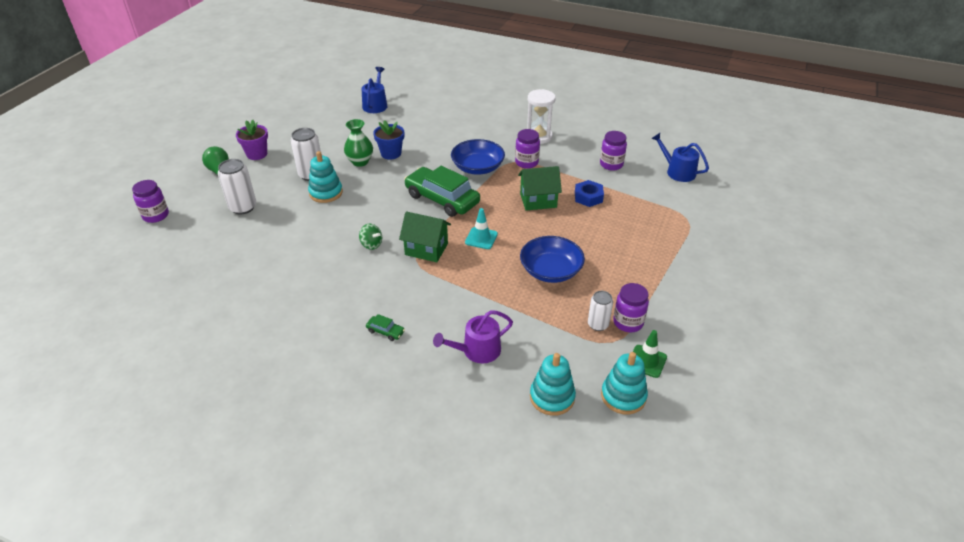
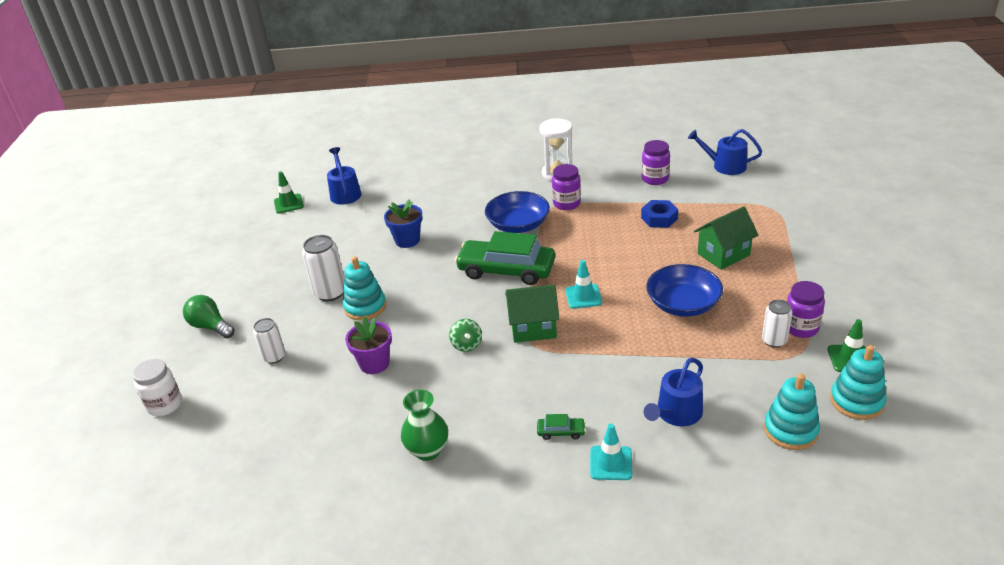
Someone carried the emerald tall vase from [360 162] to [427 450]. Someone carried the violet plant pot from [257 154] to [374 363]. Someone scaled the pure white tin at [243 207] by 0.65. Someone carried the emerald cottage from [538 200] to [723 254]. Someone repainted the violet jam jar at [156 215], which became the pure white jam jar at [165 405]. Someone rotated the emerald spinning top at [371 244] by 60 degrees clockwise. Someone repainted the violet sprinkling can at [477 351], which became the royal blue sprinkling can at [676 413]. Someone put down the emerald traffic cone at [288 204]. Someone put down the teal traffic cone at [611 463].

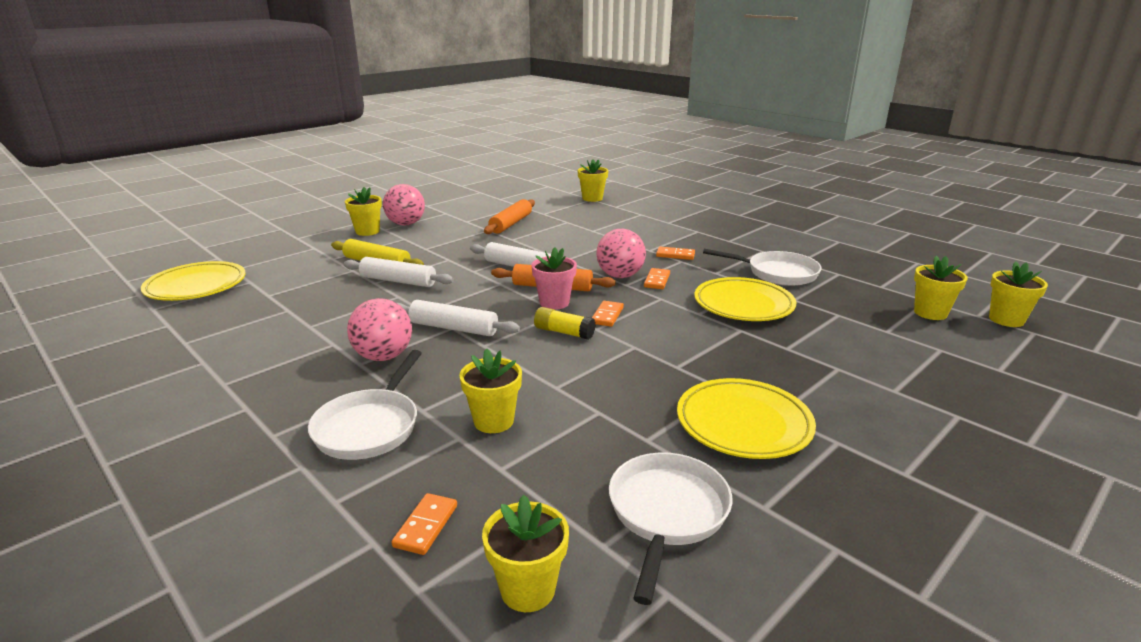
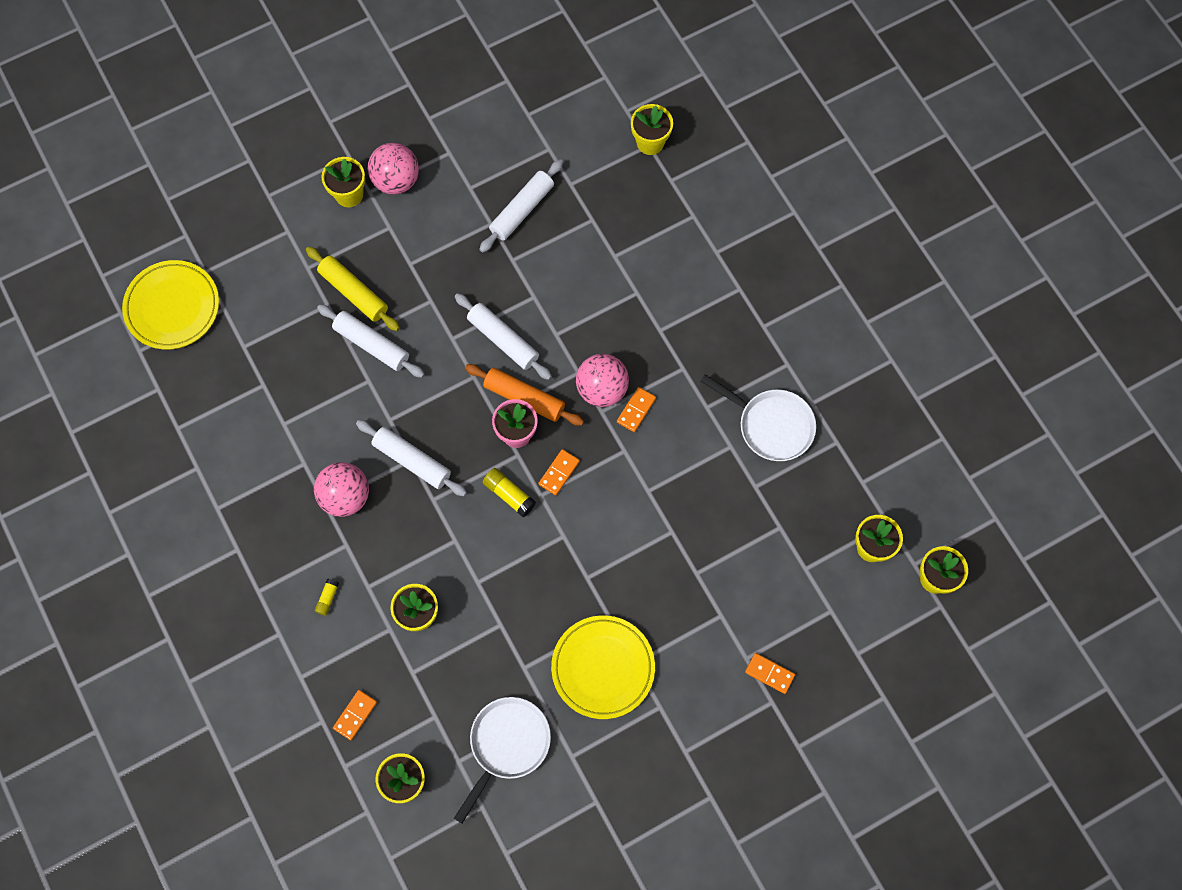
Someone repainted the orange-coloured dough roller at [511 224], which became the pure white dough roller at [522 210]. Someone carried the orange-coloured domino from [675 255] to [769 673]. Someone took away the yellow dinner plate at [743 304]. Someone swapped the pure white pan at [370 427] for the yellow glue at [327 598].

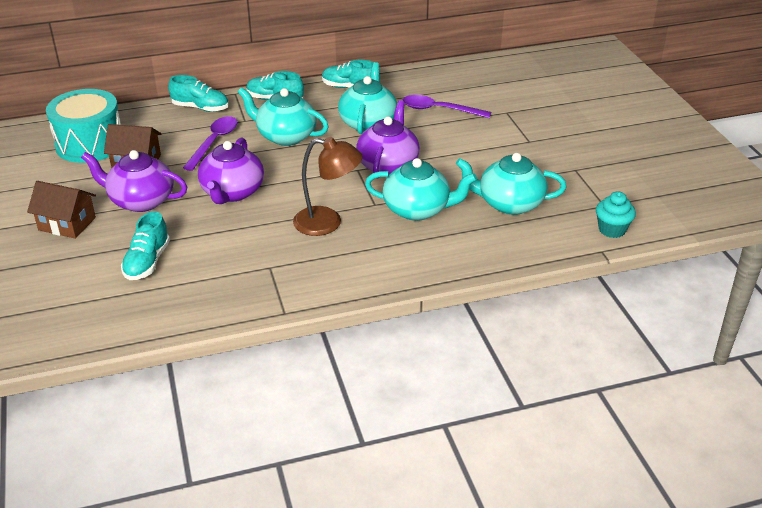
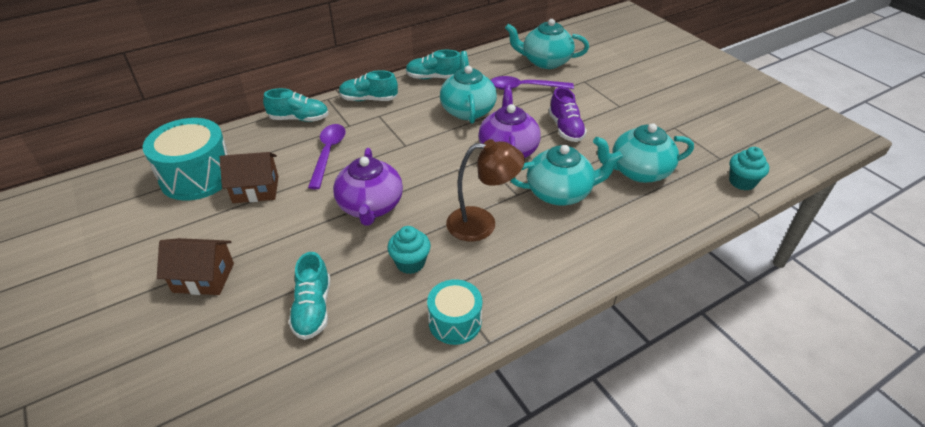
Someone carried the teal china teapot from [285 136] to [545 61]. Someone took away the violet china teapot at [141 201]. Someone put down the violet sneaker at [565 128]. Someone put down the teal muffin at [410 263]. Someone put down the teal toy drum at [455 322].

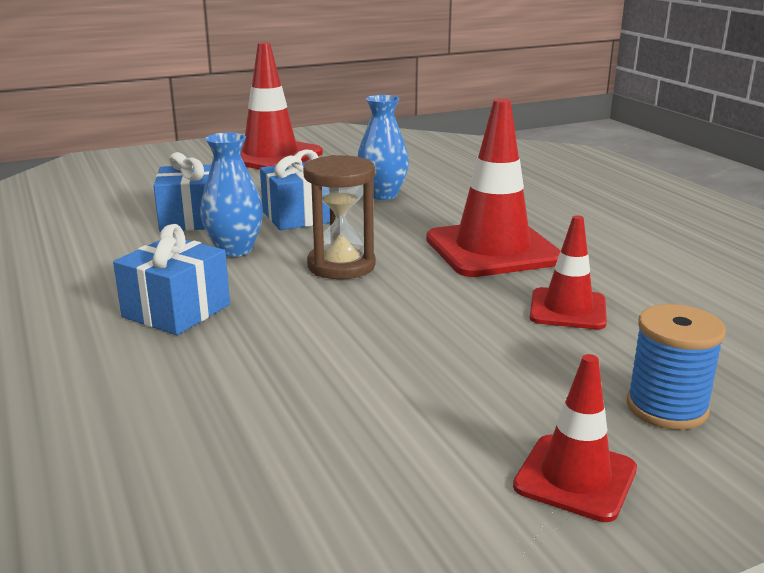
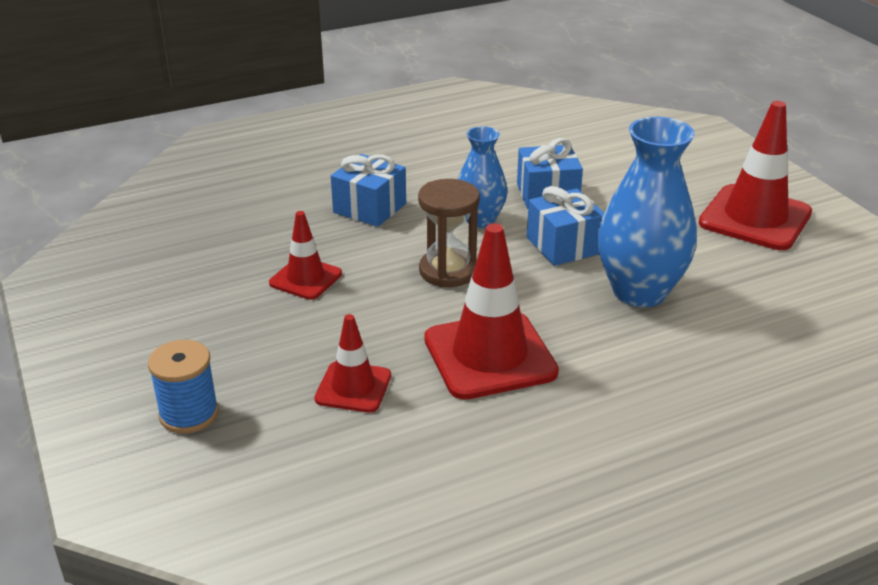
Someone scaled the royal blue tall vase at [382 195] by 1.68. Someone carried the crimson traffic cone from [575 478] to [305 278].

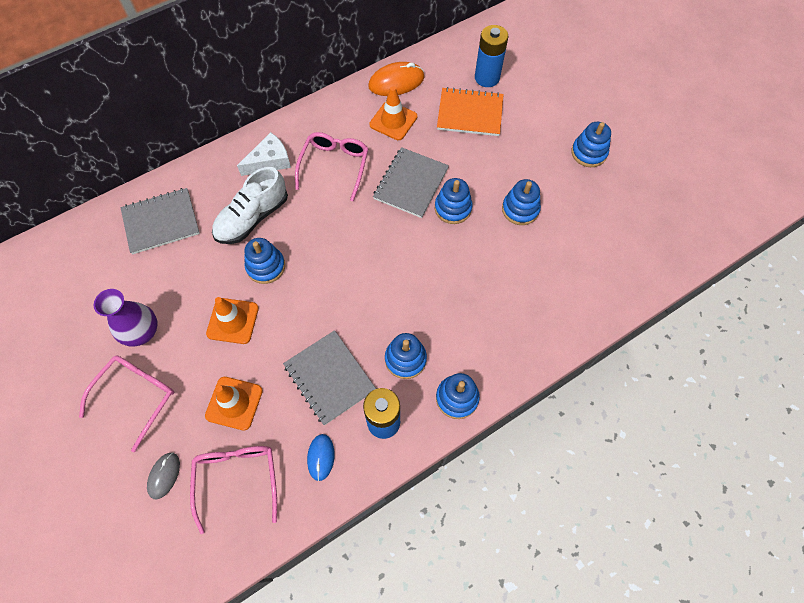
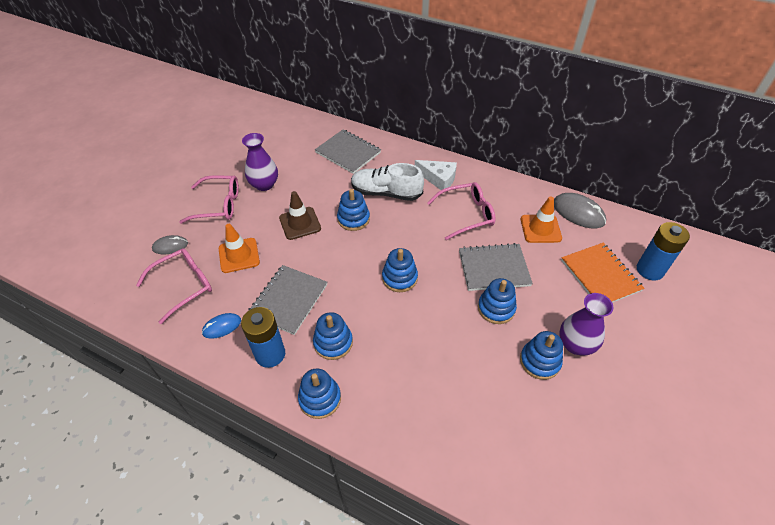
Someone repainted the orange-coloured mouse at [396 82], which became the grey mouse at [578 213]. Someone carried the royal blue ring stacker from [588 153] to [399 278]. Someone repainted the orange-coloured traffic cone at [233 321], which became the brown traffic cone at [300 223]. Someone put down the violet tall vase at [575 344].

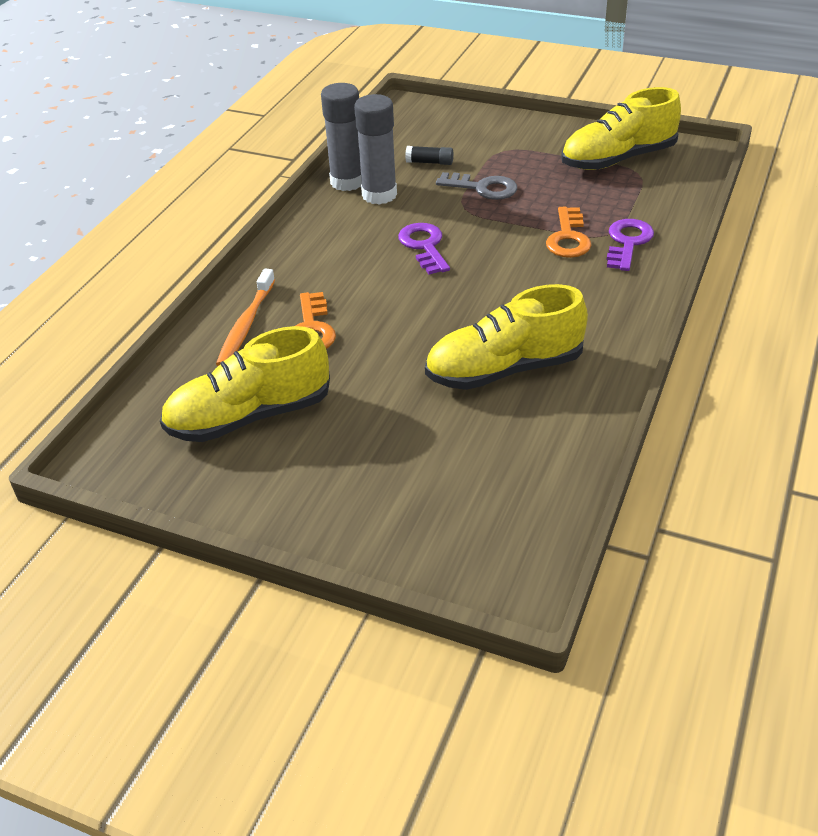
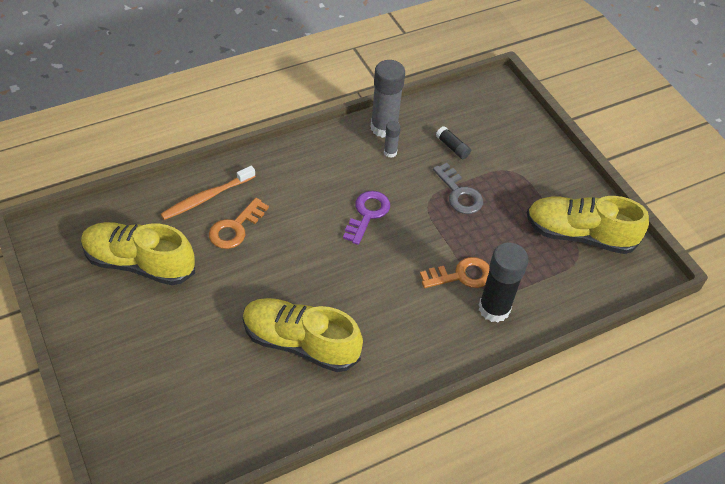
Someone scaled the grey glue at [379 195] by 0.48. Someone rotated the orange-coloured key at [568 238] by 150 degrees counterclockwise. Someone swapped the violet key at [627 242] for the ebony glue at [494 308].

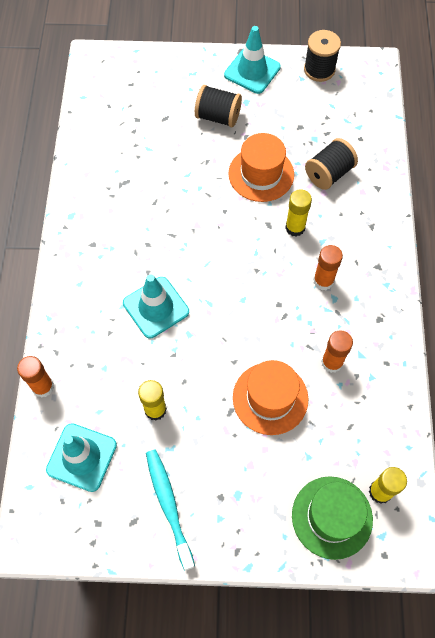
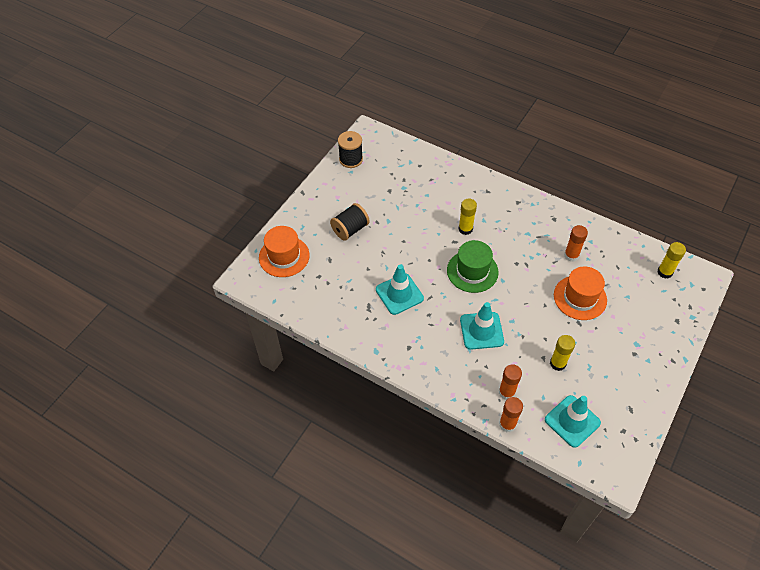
Someone carried the teal traffic cone from [252 71] to [399 294]. Someone carried the orange-coloured top hat from [261 174] to [284 256]. Someone took away the ebony bobbin at [328 174]. Someone carried the orange-coloured glue from [323 281] to [506 392]. Someone took away the teal dental brush at [168 505]. Someone carried the emerald top hat from [332 517] to [472 271].

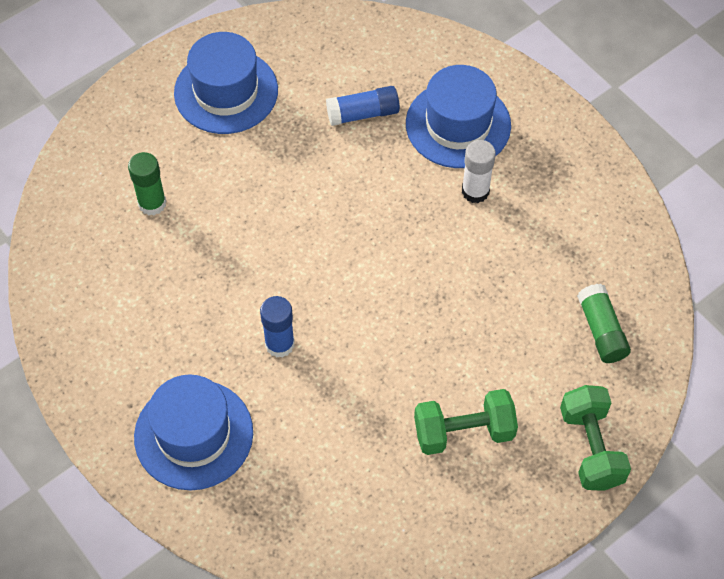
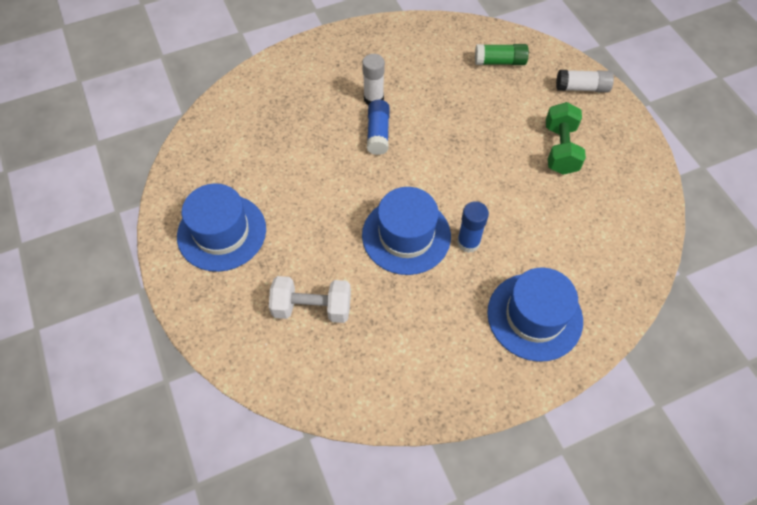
Someone carried the royal blue top hat from [458 124] to [406 235]. Someone carried the royal blue glue from [363 113] to [378 133]. Someone swapped the emerald glue at [152 203] for the pure white hand weight at [312 308]. Someone swapped the emerald hand weight at [591 447] for the pure white glue at [582 88].

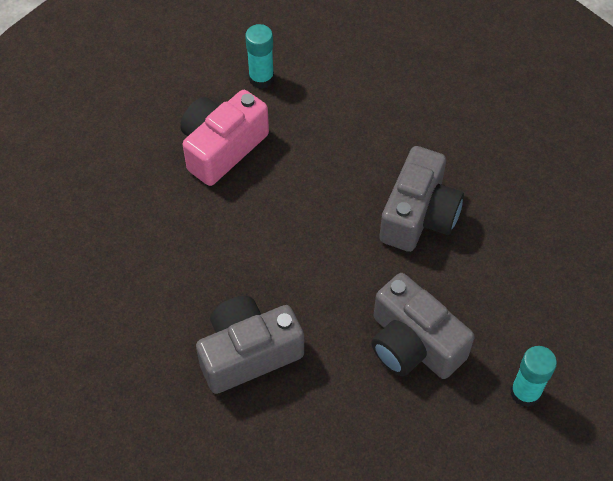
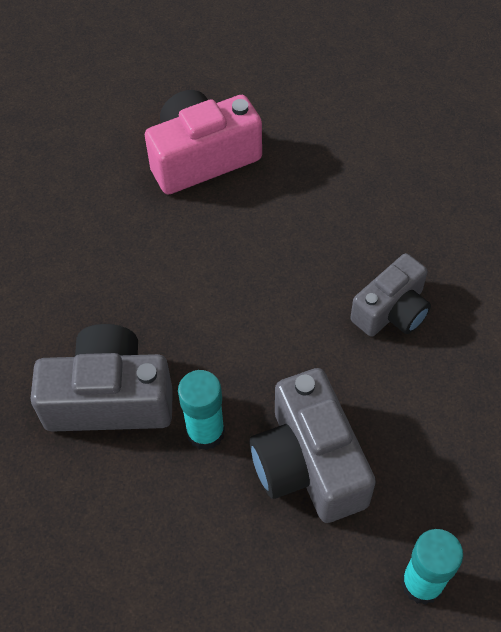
Someone carried the teal glue from [261 78] to [205 432]. Someone scaled the grey camera at [418 215] by 0.66.

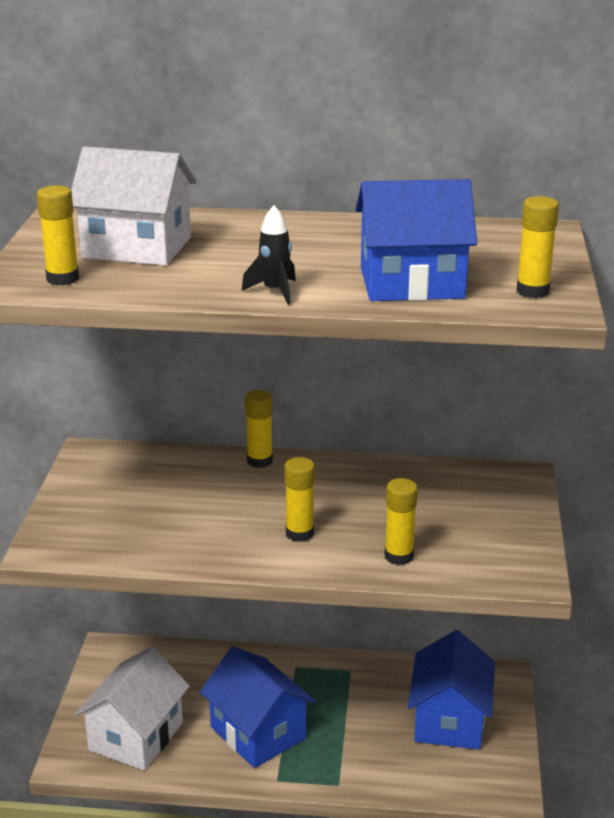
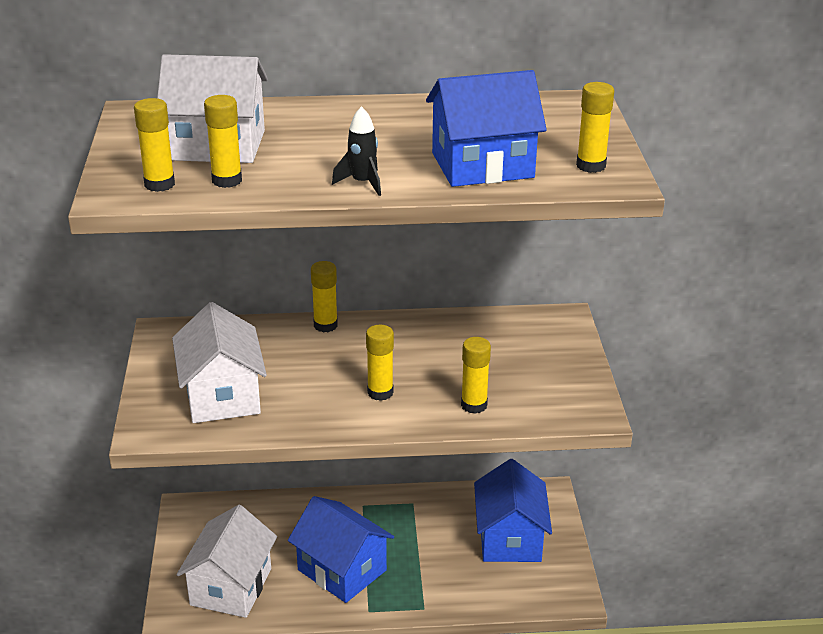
Someone put down the yellow glue at [227 180]. Someone put down the pure white cottage at [222 396].

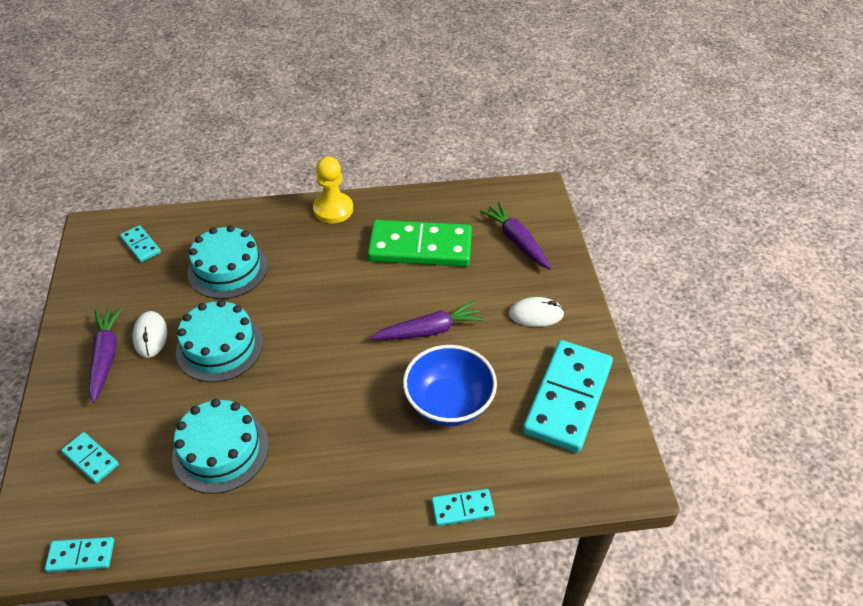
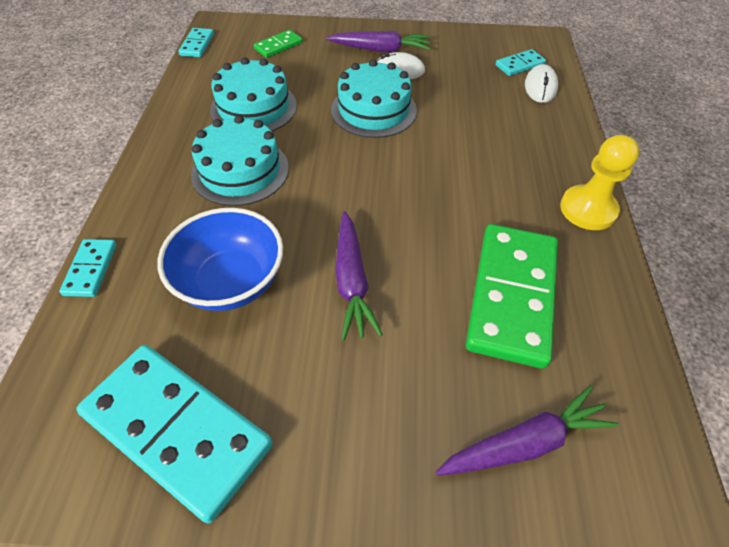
Someone carried the teal layer cake from [228 269] to [240 171]. Someone carried the pure white mouse from [536 314] to [540 87]. Someone repainted the teal domino at [90 459], which became the emerald domino at [278 46].

